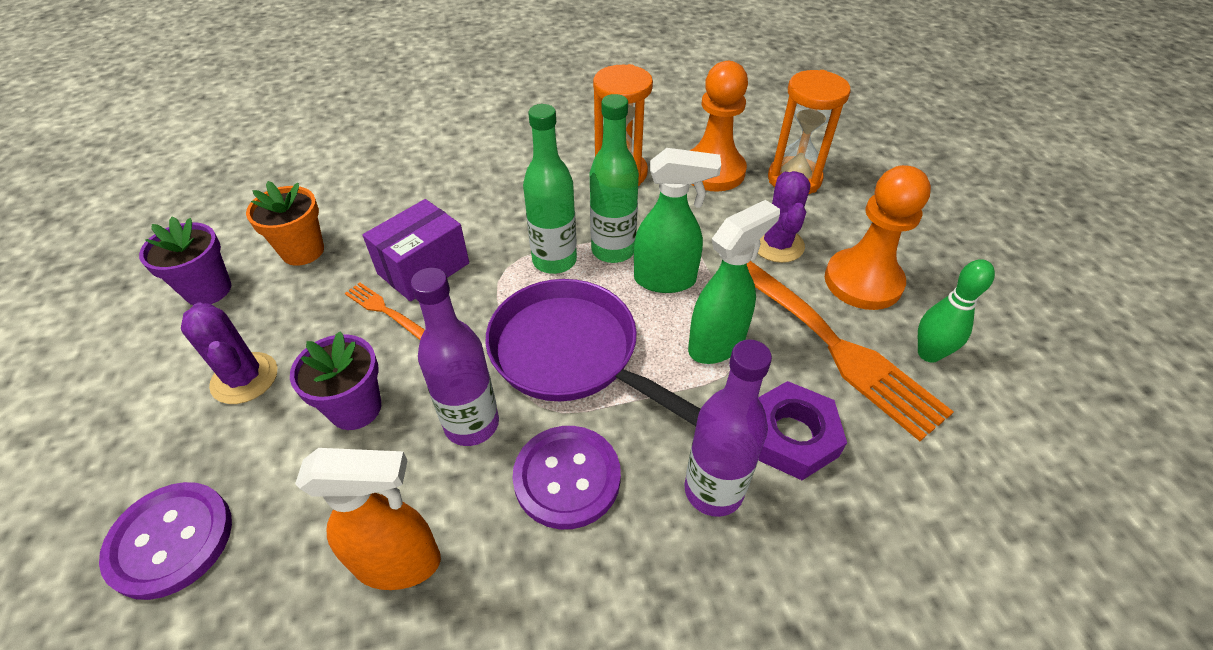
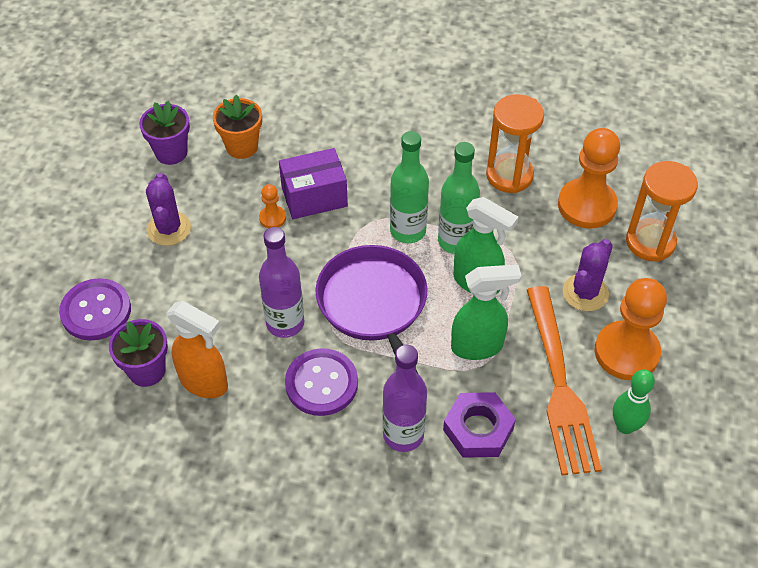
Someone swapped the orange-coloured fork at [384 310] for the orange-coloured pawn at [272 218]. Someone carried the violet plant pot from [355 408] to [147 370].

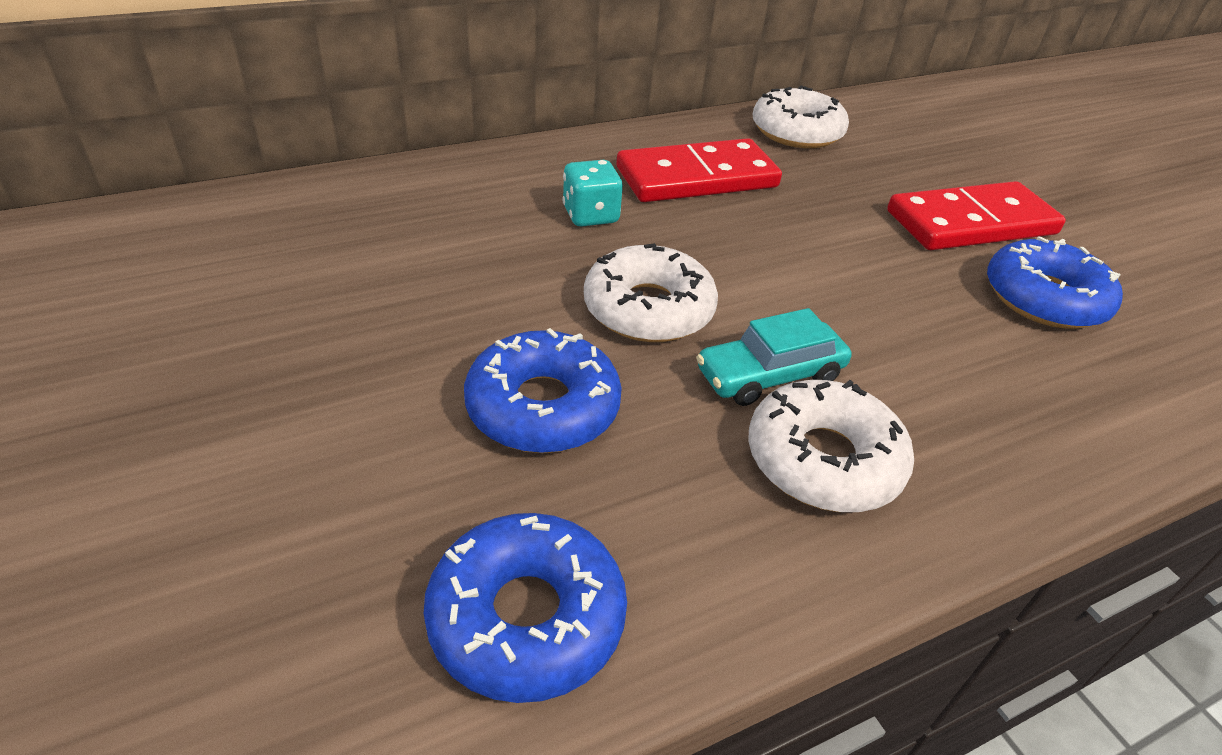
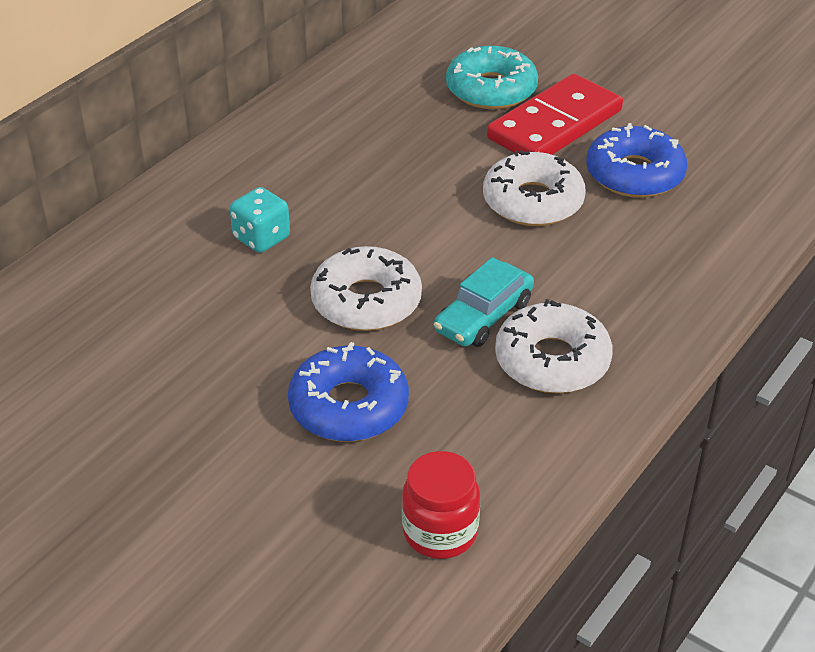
Someone carried the pure white glazed donut from [797 132] to [533 201]. Someone took away the crimson domino at [697 178]. Someone swapped the royal blue glazed donut at [526 617] for the crimson jam jar at [440 532]. Someone put down the teal glazed donut at [491 89].

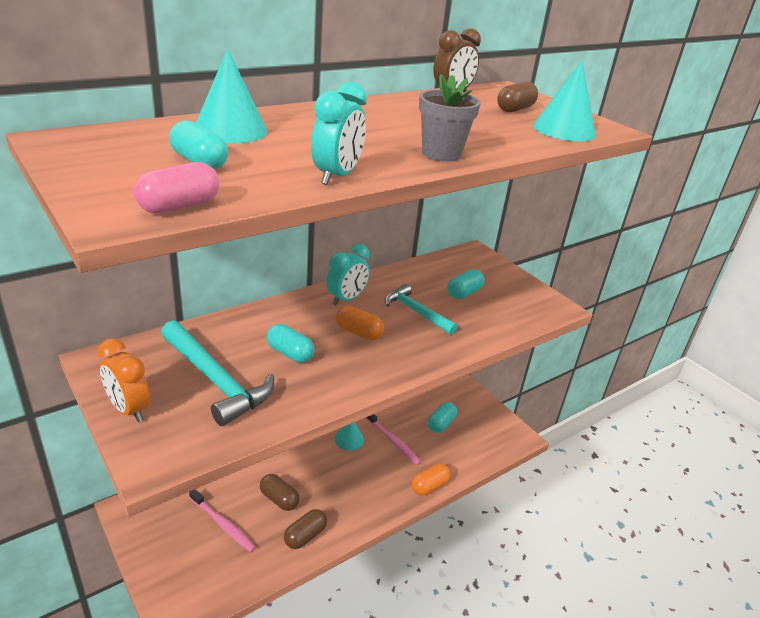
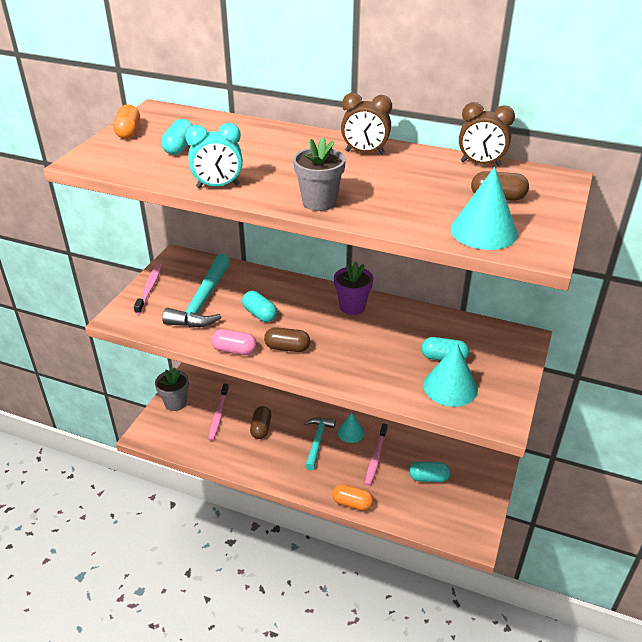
Someone carried the teal cone shape from [230 130] to [450 387]. Someone carried the rose-pink pill shape from [179 206] to [234 350]. Someone swapped the teal alarm clock at [346 299] for the violet plant pot at [352 307]. Someone carried the teal hammer from [416 312] to [317 441]. Someone carried the orange-coloured pill shape from [358 333] to [128 132]. Someone rotated the teal pill shape at [290 353] by 45 degrees counterclockwise. Someone swapped the orange-coloured alarm clock at [129 409] for the rose-pink dental brush at [149 288]. Someone carried the brown pill shape from [305 536] to [287 348]. Someone put down the brown alarm clock at [365 152]. Someone put down the grey plant pot at [175 403].

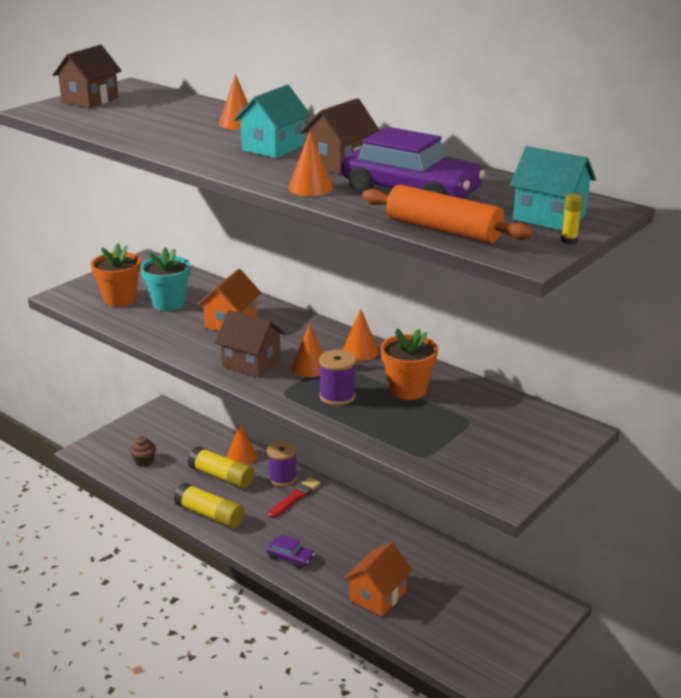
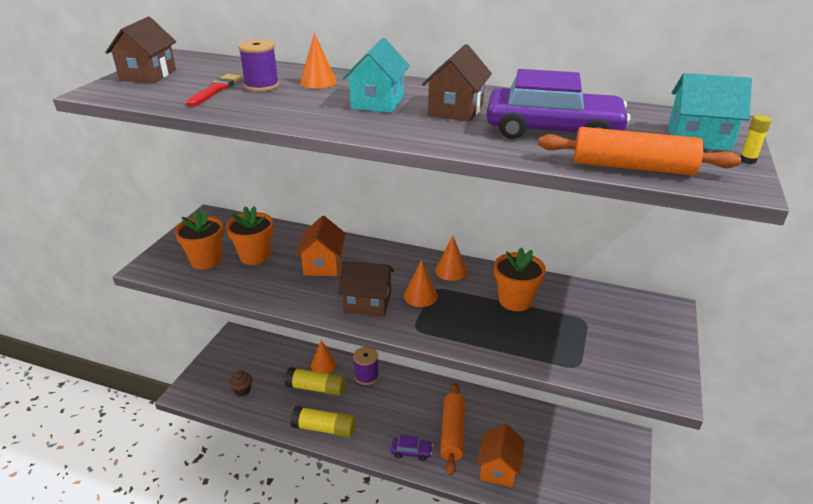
Someone took away the orange-coloured cone shape at [310 188]. Someone repainted the teal plant pot at [168 303], which became the orange-coloured plant pot at [255 256]. Someone carried the violet bobbin from [337 396] to [261 86]. Someone carried the crimson paint brush from [295 497] to [216 90]. Someone put down the orange-coloured dough roller at [452 432].

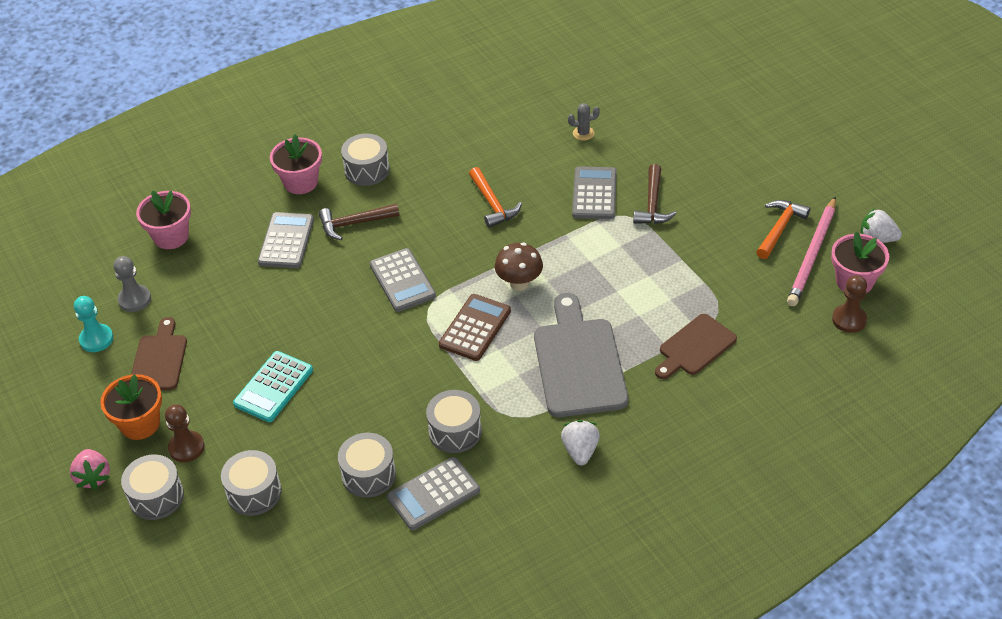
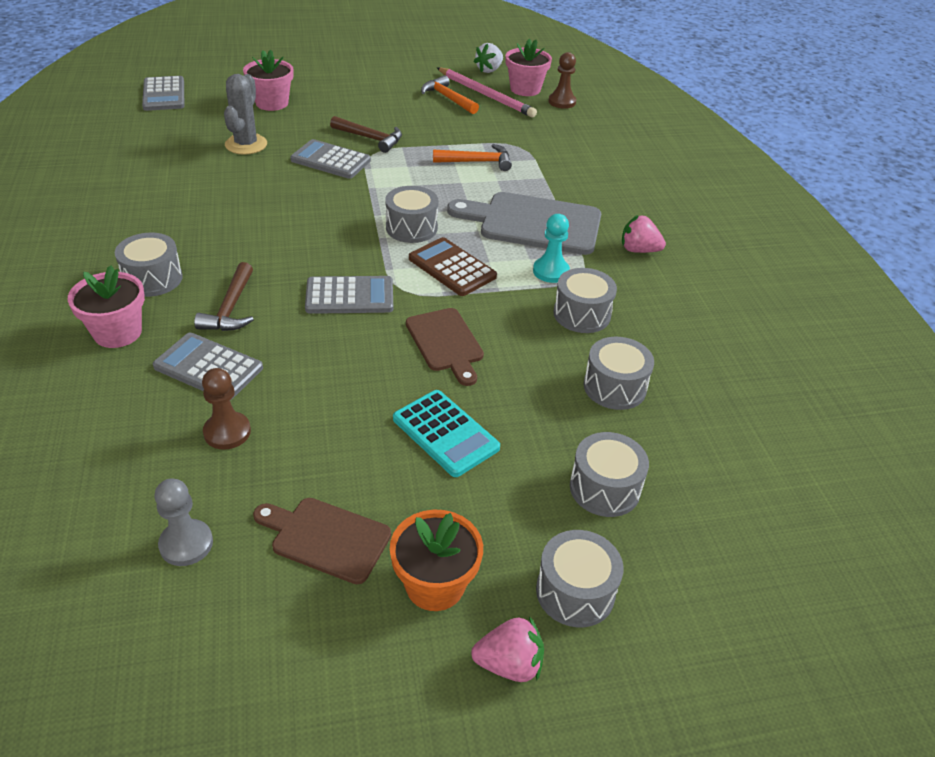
Someone scaled the grey prickly plant at [583 133] by 1.85. Someone carried the orange-coloured hammer from [493 204] to [477 162]. Someone carried the rose-pink plant pot from [171 236] to [272 103]. Someone swapped the brown mushroom at [519 283] for the grey toy drum at [411 228]. Someone carried the teal pawn from [96 339] to [551 271]. Someone carried the brown chopping board from [695 347] to [446 343]. Someone carried the brown pawn from [186 447] to [227 432]. Someone repainted the pure white strawberry at [580 451], which became the rose-pink strawberry at [638 250]. Someone carried the grey calculator from [433 494] to [164 94].

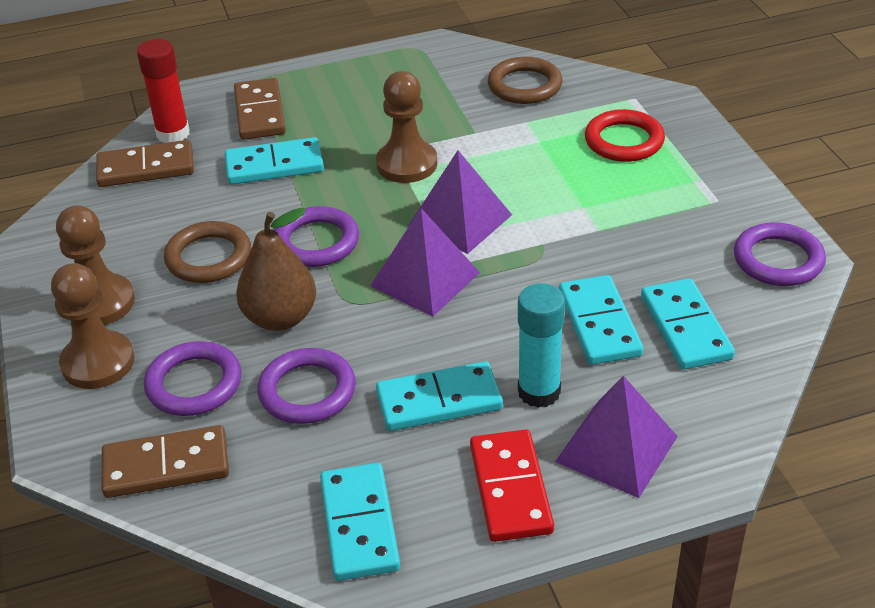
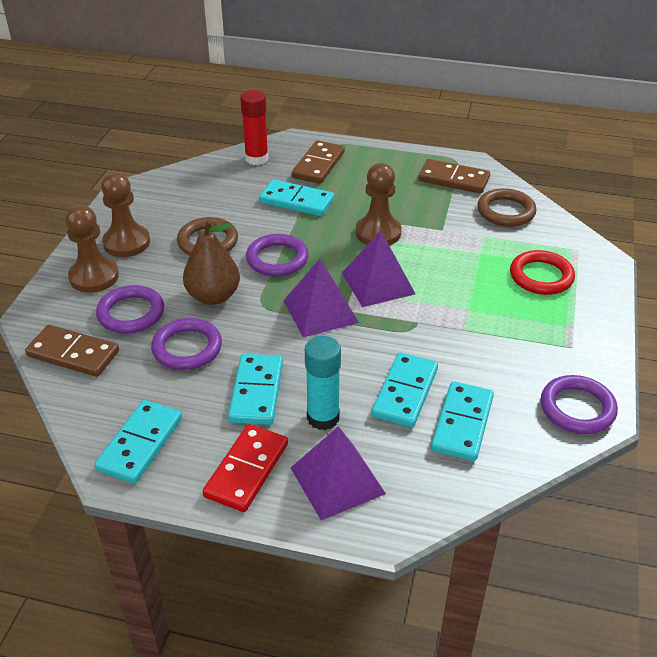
Someone carried the brown domino from [146 168] to [453 179]. Someone rotated the teal domino at [439 400] by 75 degrees clockwise.

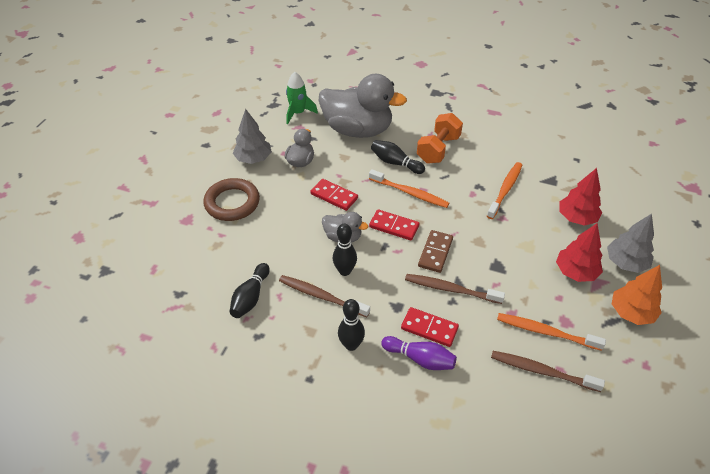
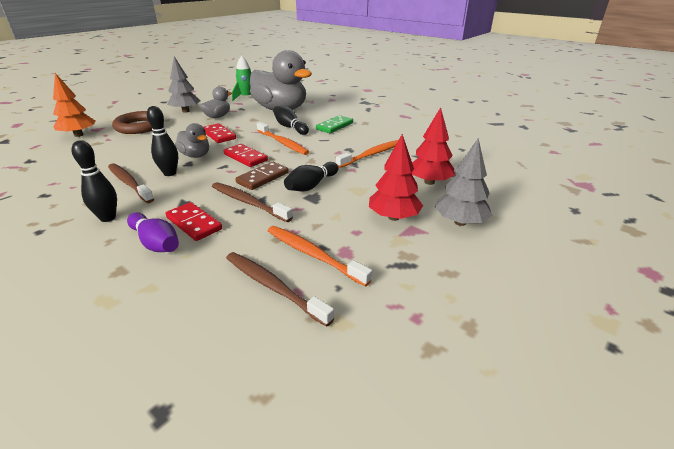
Someone swapped the orange-coloured hand weight at [438 149] for the emerald domino at [334 126]. Someone carried the ebony tenpin from [250 297] to [311 185]. Someone carried the orange-coloured toy tree from [631 312] to [79 135].

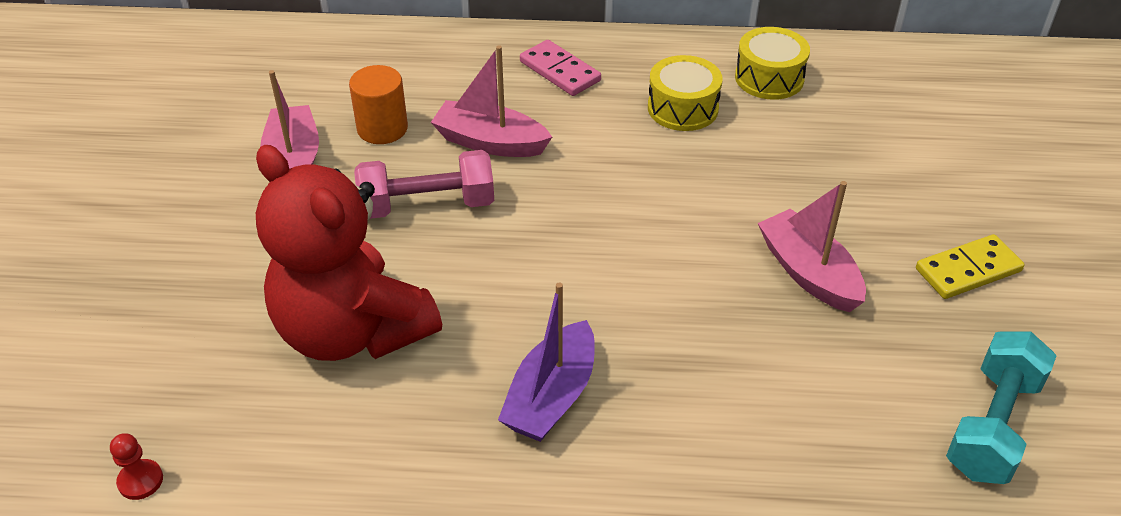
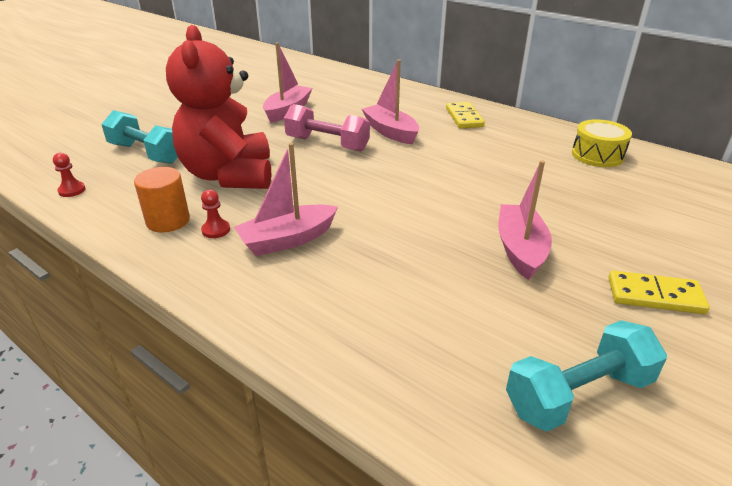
Someone repainted the rose-pink domino at [560 71], which became the yellow domino at [464 117]. Someone took away the yellow toy drum at [682 108]. Someone carried the orange-coloured cylinder shape from [382 129] to [168 221]. Someone repainted the violet sailboat at [551 397], which became the rose-pink sailboat at [287 240]. Someone put down the teal hand weight at [146 153]. Someone put down the crimson pawn at [216 230].

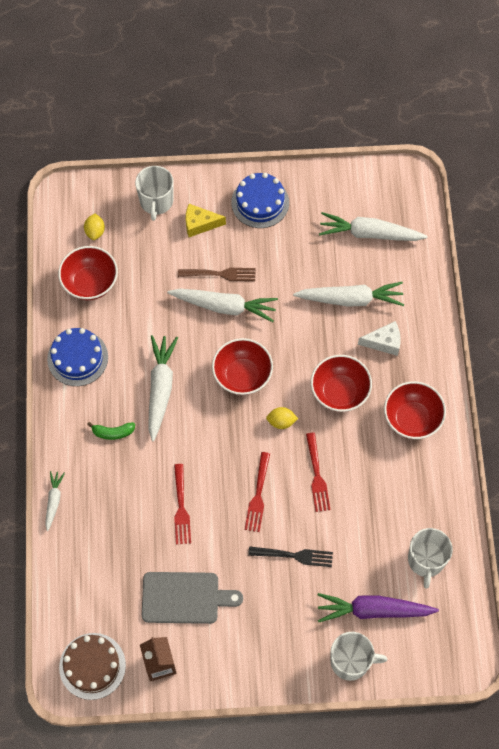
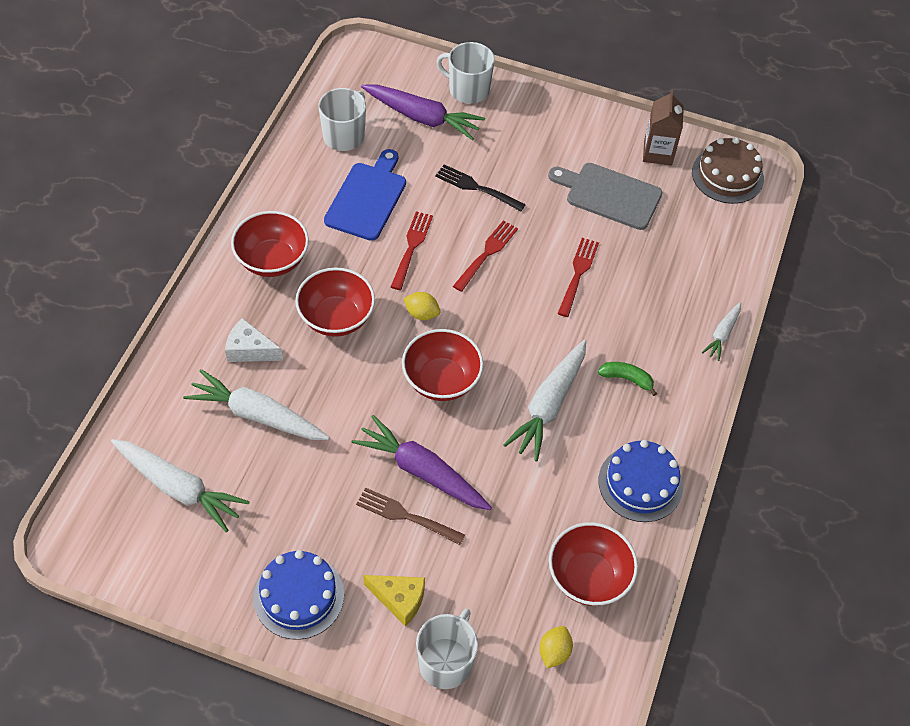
Someone repainted the pure white root vegetable at [225 307], which became the violet root vegetable at [421 471]. Someone put down the royal blue chopping board at [367 198].

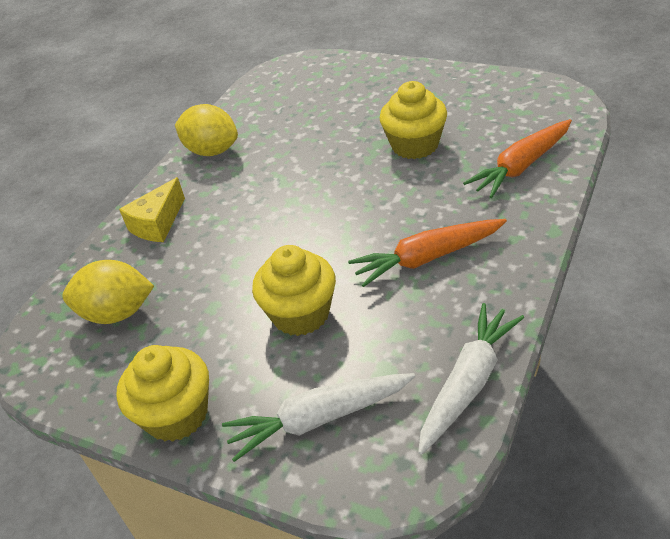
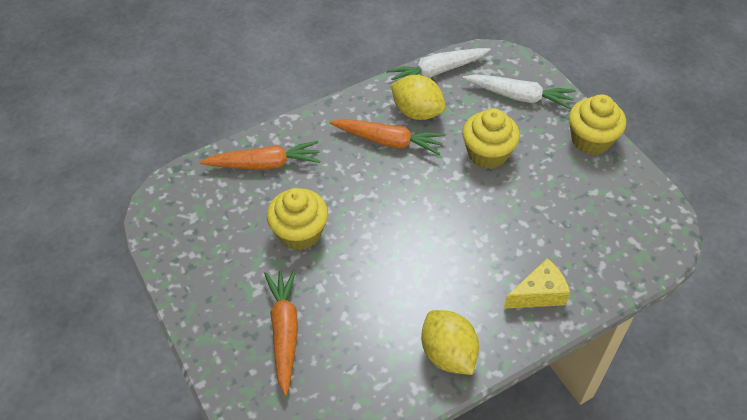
Someone carried the yellow citrus fruit from [117 313] to [417 112]. Someone put down the orange-coloured root vegetable at [284 332].

